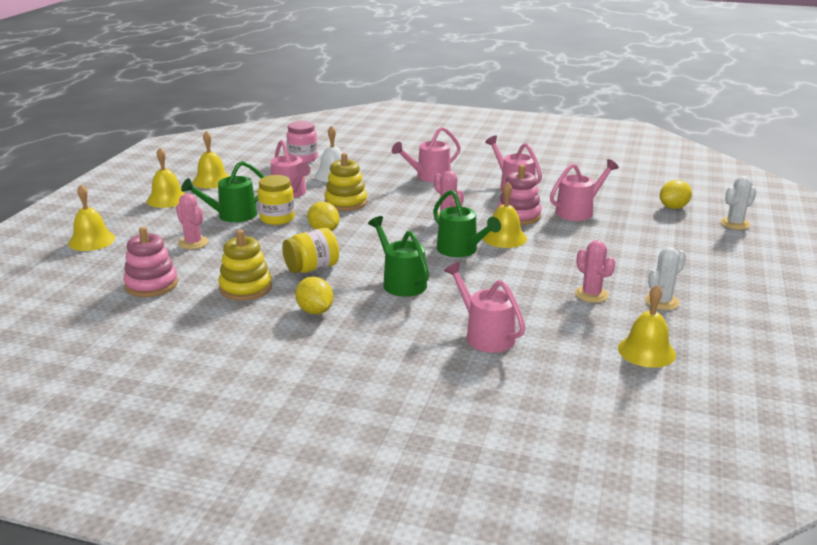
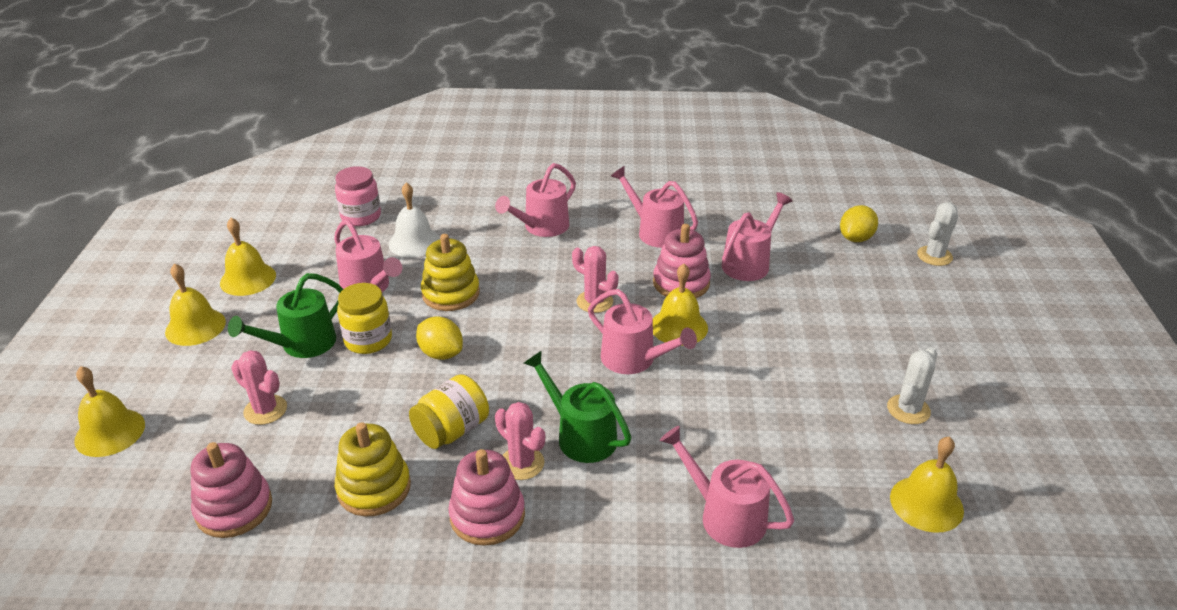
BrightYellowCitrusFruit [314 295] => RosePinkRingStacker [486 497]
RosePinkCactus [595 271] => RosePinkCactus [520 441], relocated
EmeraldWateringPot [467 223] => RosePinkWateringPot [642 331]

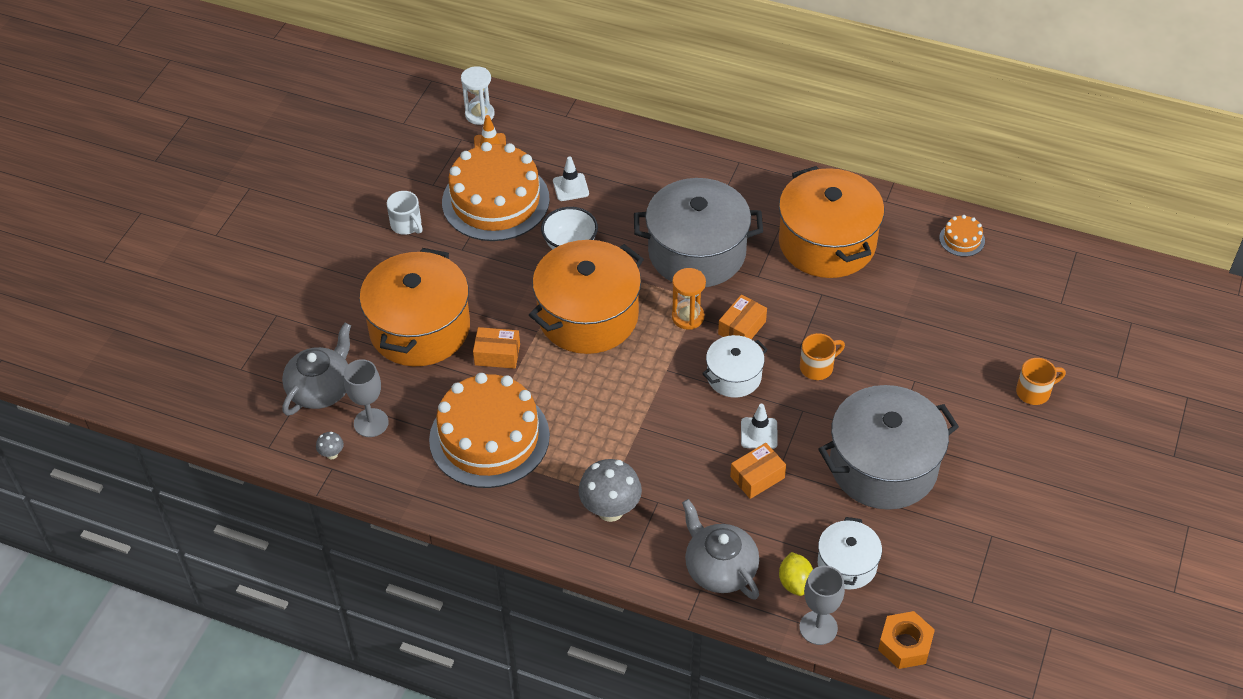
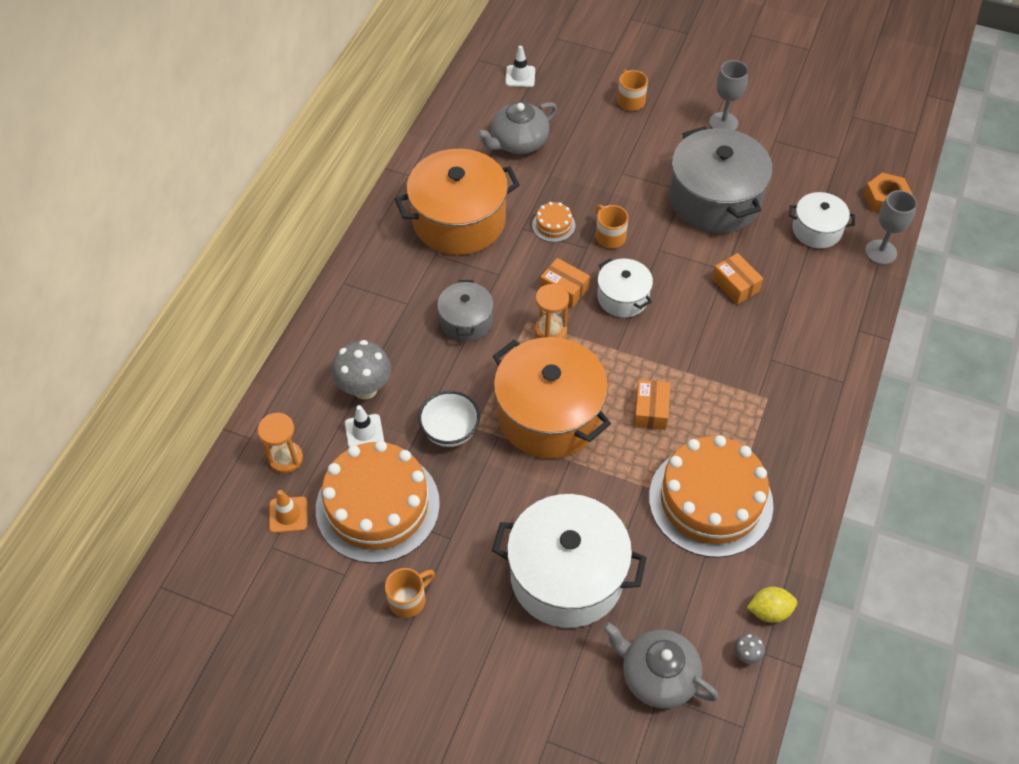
nothing => OrangeColouredSandglass [280 442]
GreyFungus [610 490] => GreyFungus [361 370], relocated
SnowWhiteCoffeeMug [405 213] => OrangeColouredCoffeeMug [410 593]
GreyPot [698 232] => GreyPot [465 311], x0.53
GreyTeaPot [720 549] => GreyTeaPot [517 128], relocated
OrangeColouredPot [414 307] => SnowWhitePot [569 561]
SnowWhiteSafetyCone [759 426] => SnowWhiteSafetyCone [520 66], relocated
OrangeColouredCake [962 236] => OrangeColouredCake [553 222], relocated
OrangeColouredPackage [496 348] => OrangeColouredPackage [652 404], relocated
GreyWineGlass [366 398] => GreyWineGlass [728 95], relocated
BrightYellowCitrusFruit [796 574] => BrightYellowCitrusFruit [772 605], relocated
SnowWhiteSandglass [478 95] => nothing

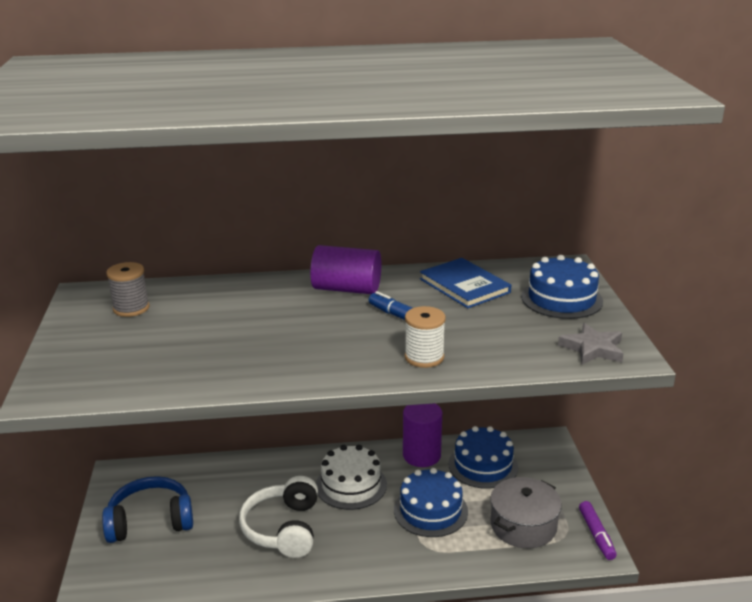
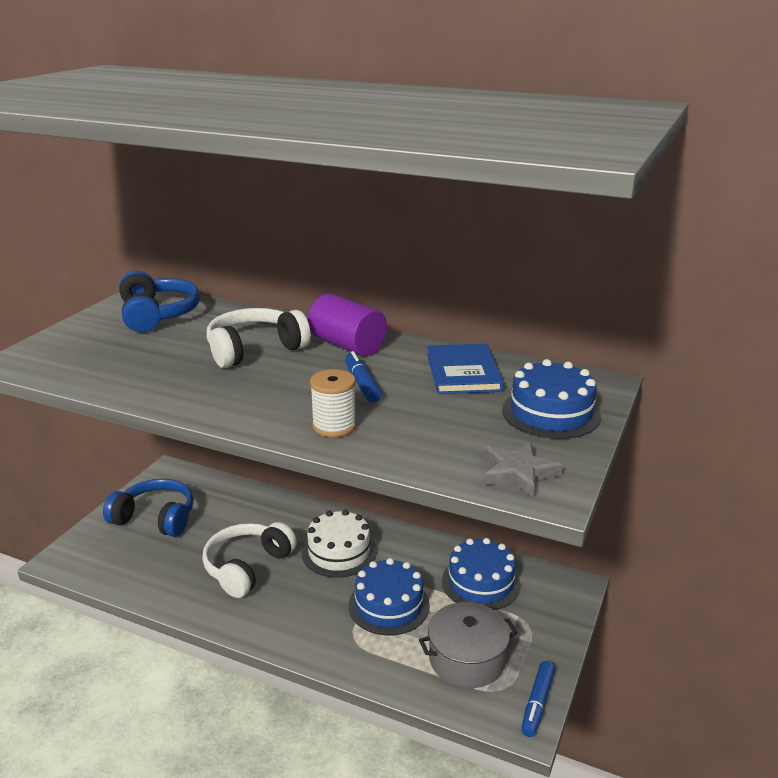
GreyBobbin [128 289] => CobaltHeadphones [159 301]
nothing => SnowWhiteHeadphones [259 338]
RoyalPurpleMarkerPen [598 530] => CobaltMarkerPen [538 699]
RoyalPurpleCylinderShape [422 435] => nothing

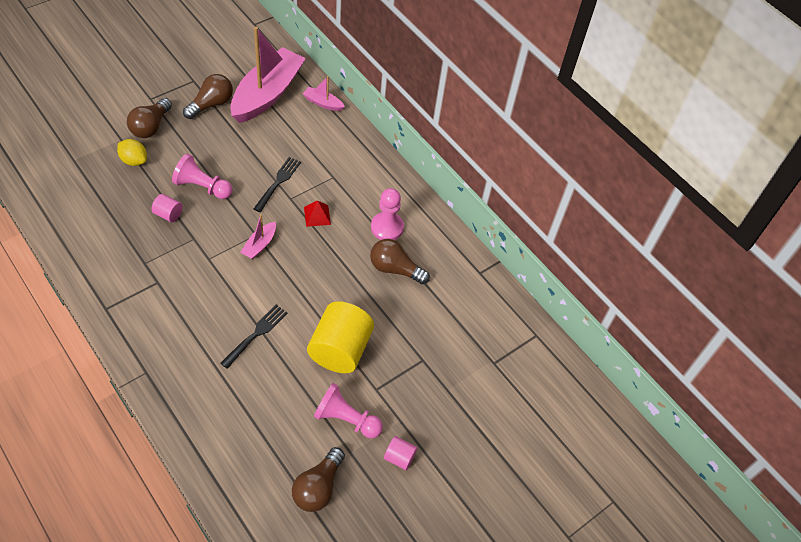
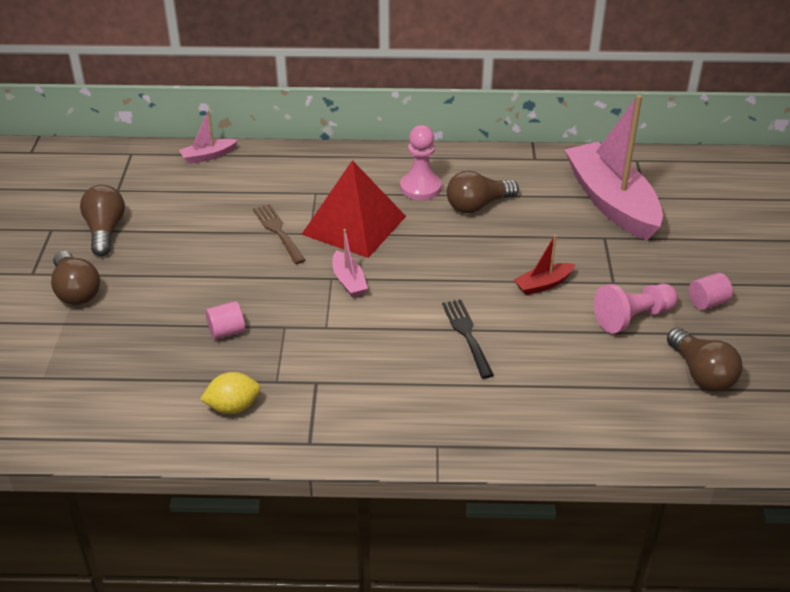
BrightYellowCitrusFruit [132 152] => BrightYellowCitrusFruit [230 393], relocated
JetBlackFork [277 184] => DarkBrownFork [279 234]
RedSolidPyramid [317 213] => RedSolidPyramid [353 209], x2.38
BrightYellowCylinderShape [340 337] => RedToyBoat [544 265]
RosePinkToyBoat [268 75] => RosePinkToyBoat [613 167], relocated
RosePinkPawn [202 176] => nothing

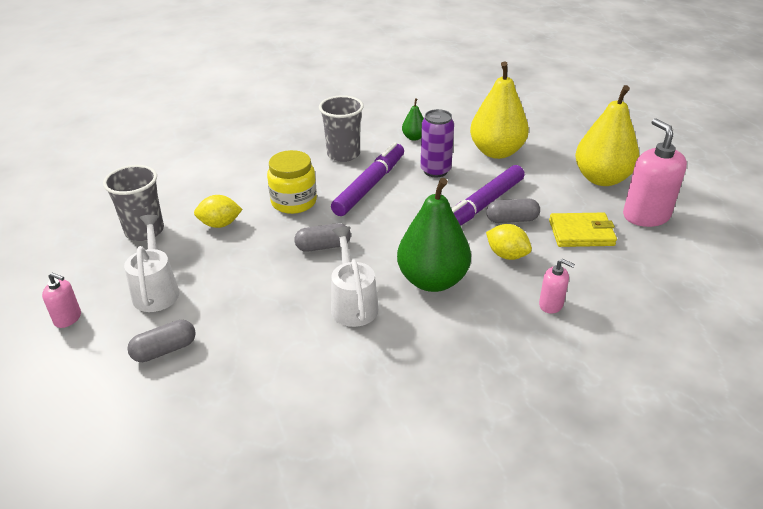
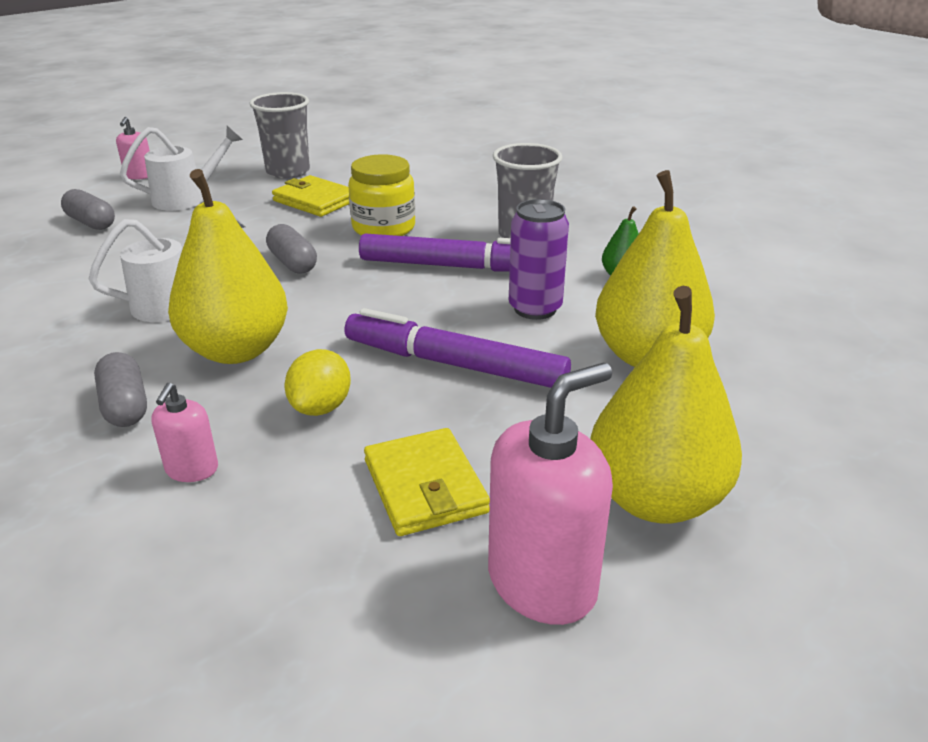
GreyPillShape [513 210] => GreyPillShape [120 389], relocated
EmeraldPear [434 235] => BrightYellowPear [228 266]
BrightYellowCitrusFruit [218 211] => BrightYellowWallet [310 196]

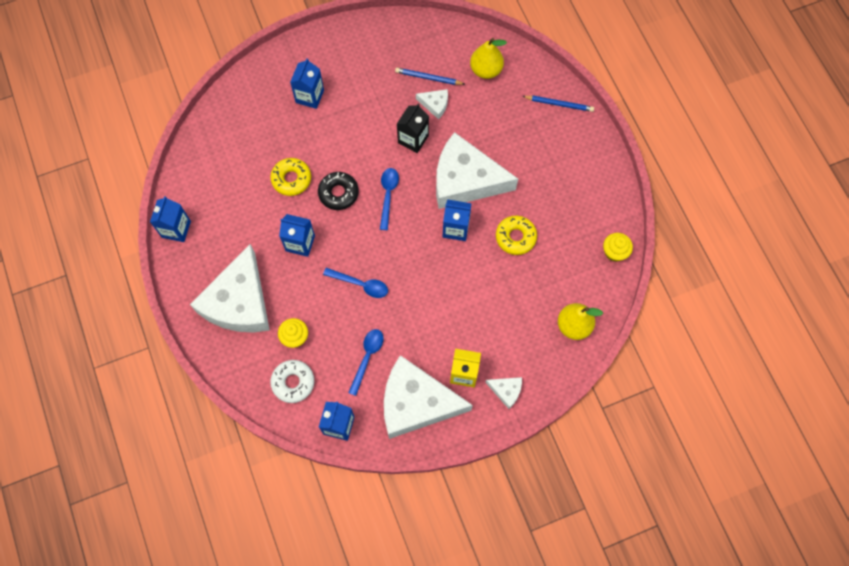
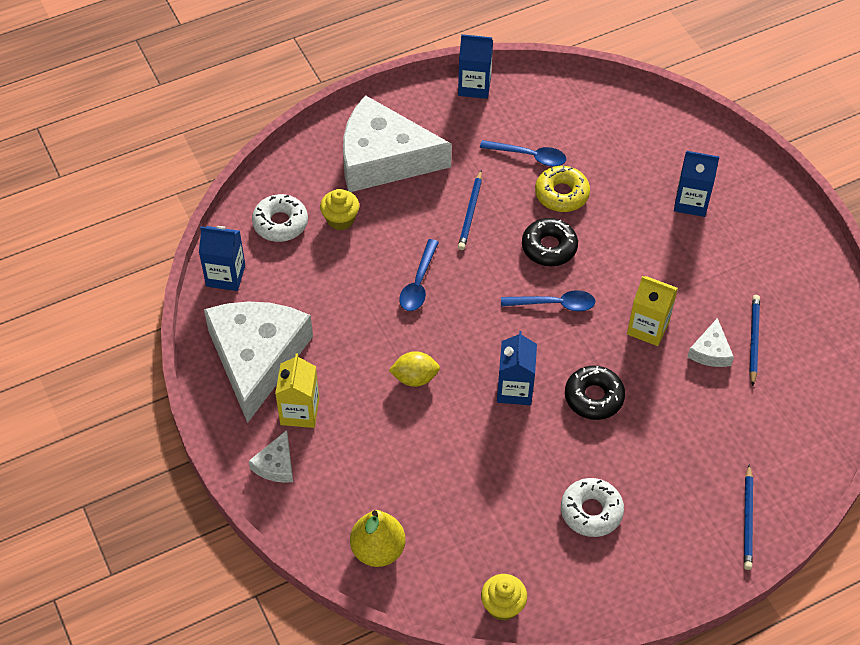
nothing => BrightYellowCitrusFruit [414 369]
CobaltCarton [297 235] => CobaltLeadPencil [470 210]
CobaltSpoon [366 362] => CobaltSpoon [523 153], relocated
nothing => SnowWhiteDonut [592 507]
SnowWhiteCheeseWedge [477 170] => JetBlackDonut [595 393]
JetBlackCarton [413 128] => BrightYellowCarton [652 311]
BrightYellowPear [488 58] => nothing
BrightYellowDonut [516 235] => nothing

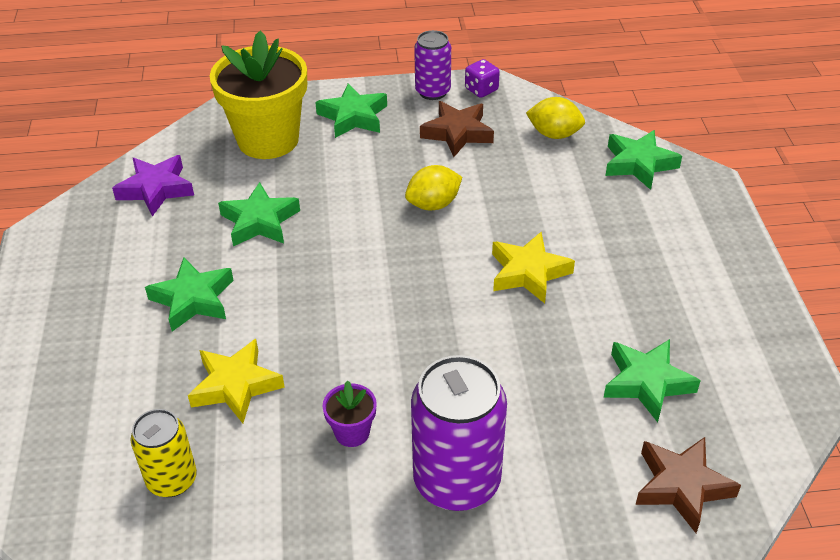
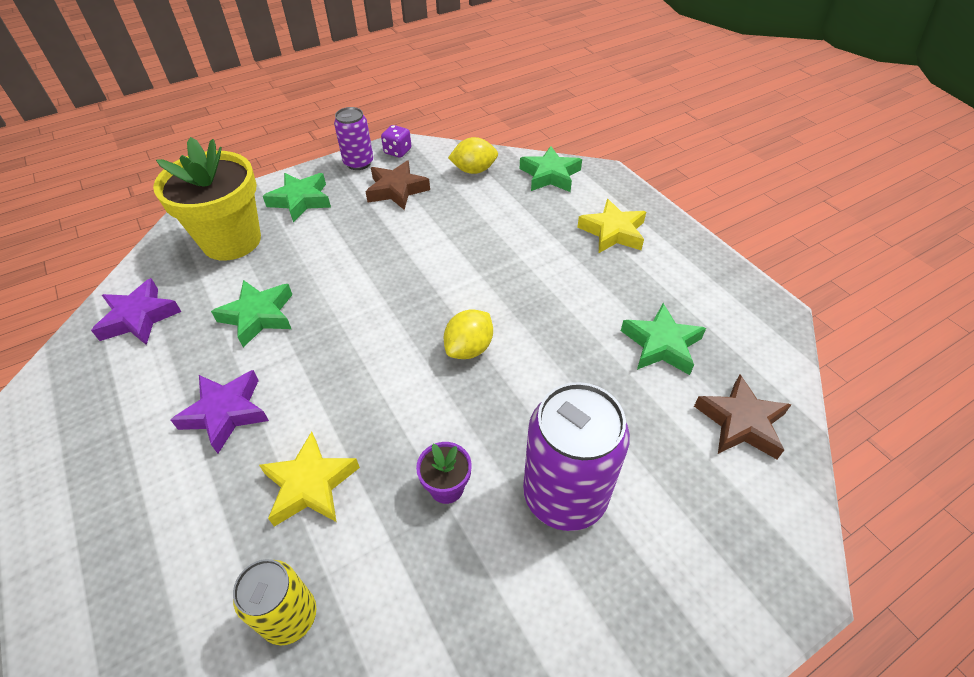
EmeraldStarShape [189 295] => RoyalPurpleStarShape [220 411]
BrightYellowCitrusFruit [433 187] => BrightYellowCitrusFruit [468 334], relocated
BrightYellowStarShape [533 267] => BrightYellowStarShape [611 226], relocated

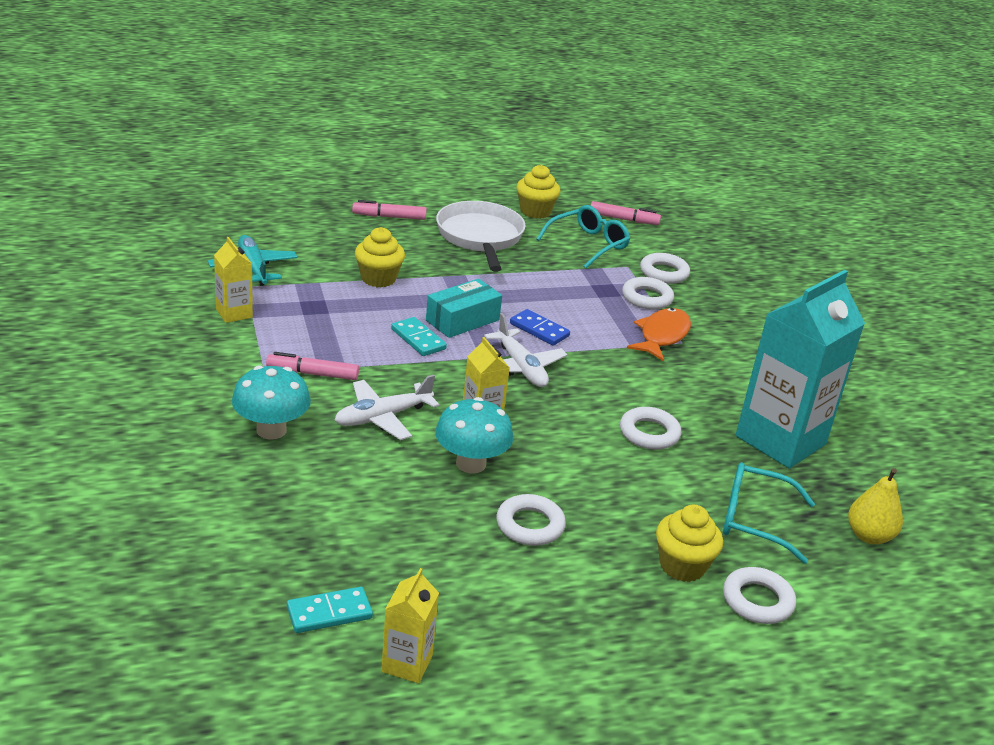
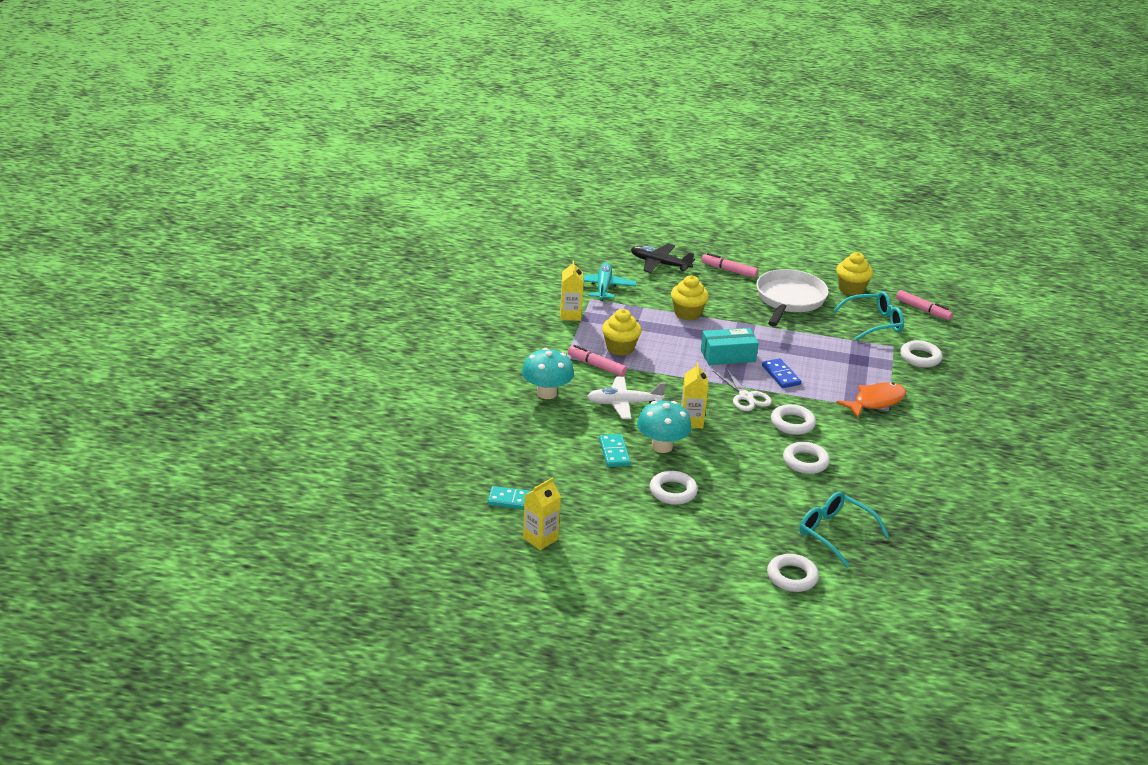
AquaDominoTile [419 336] => AquaDominoTile [614 450], relocated
BrightYellowCupcake [689 543] => BrightYellowCupcake [622 332], relocated
nothing => JetBlackPlane [663 258]
SnowWhitePlane [526 350] => SnowWhiteScissors [742 389]
SnowWhiteRing [648 293] => SnowWhiteRing [793 419], relocated
AquaCarton [800 369] => nothing
BrightYellowPear [875 506] => nothing

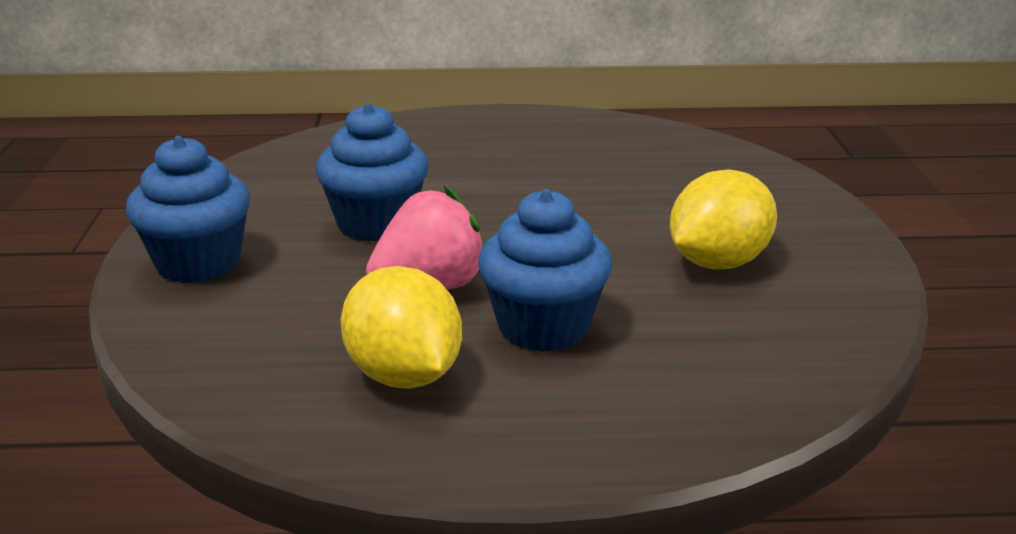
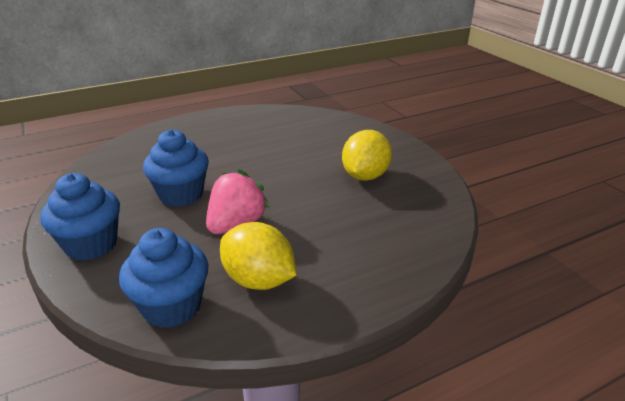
CobaltCupcake [545 270] => CobaltCupcake [163 278], relocated

